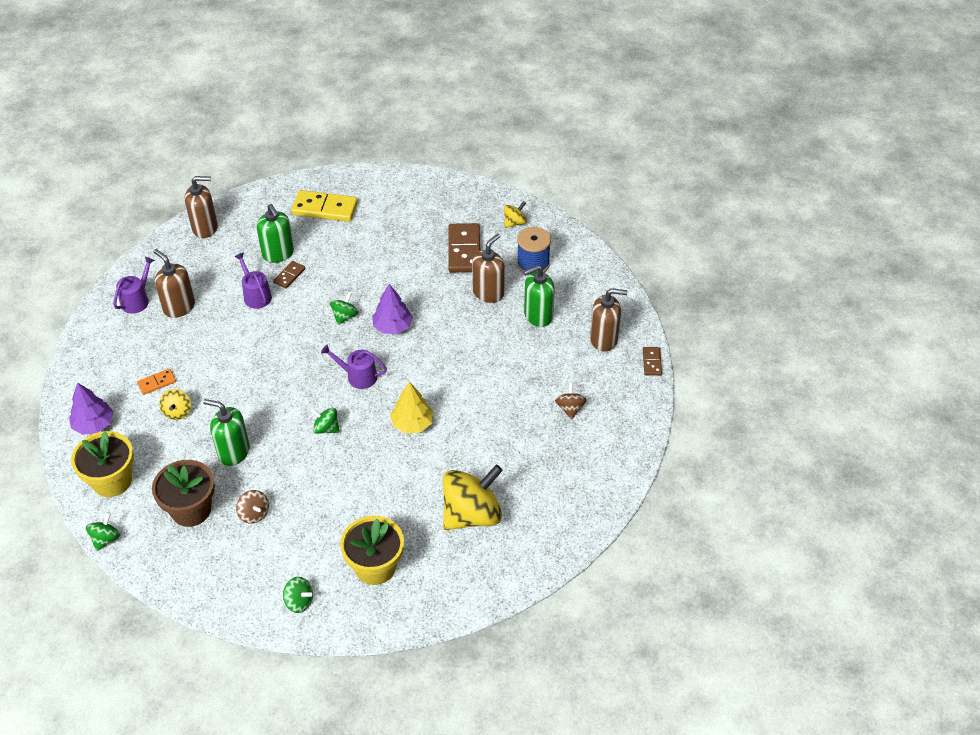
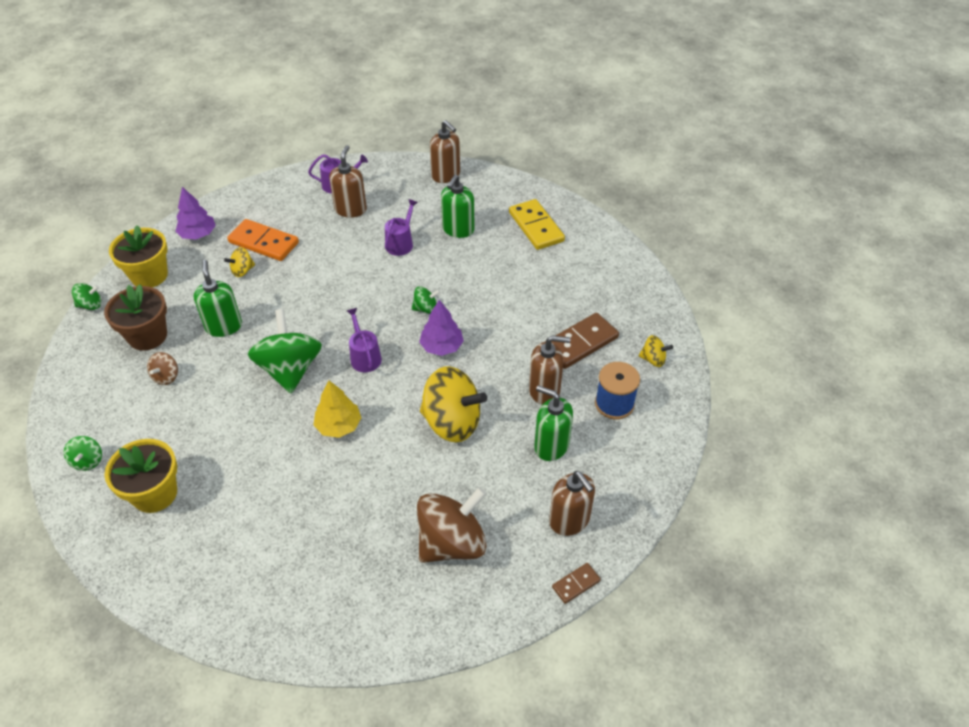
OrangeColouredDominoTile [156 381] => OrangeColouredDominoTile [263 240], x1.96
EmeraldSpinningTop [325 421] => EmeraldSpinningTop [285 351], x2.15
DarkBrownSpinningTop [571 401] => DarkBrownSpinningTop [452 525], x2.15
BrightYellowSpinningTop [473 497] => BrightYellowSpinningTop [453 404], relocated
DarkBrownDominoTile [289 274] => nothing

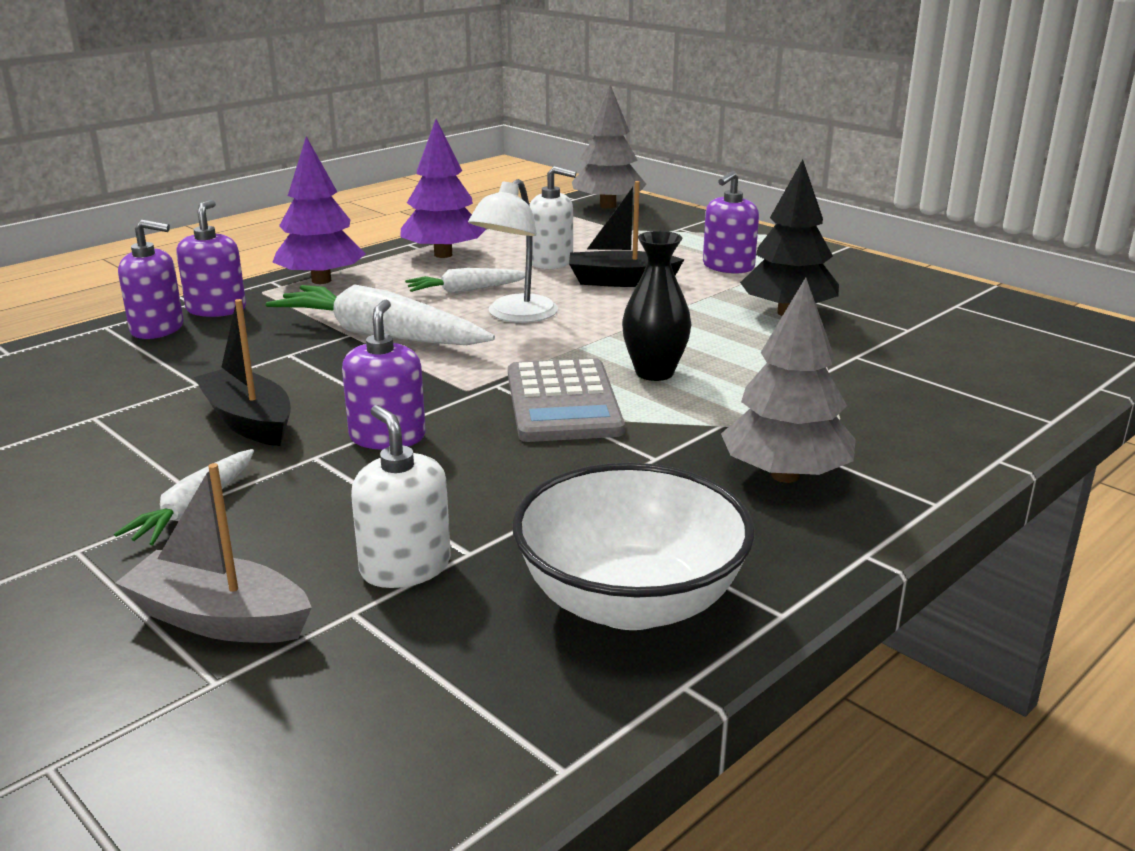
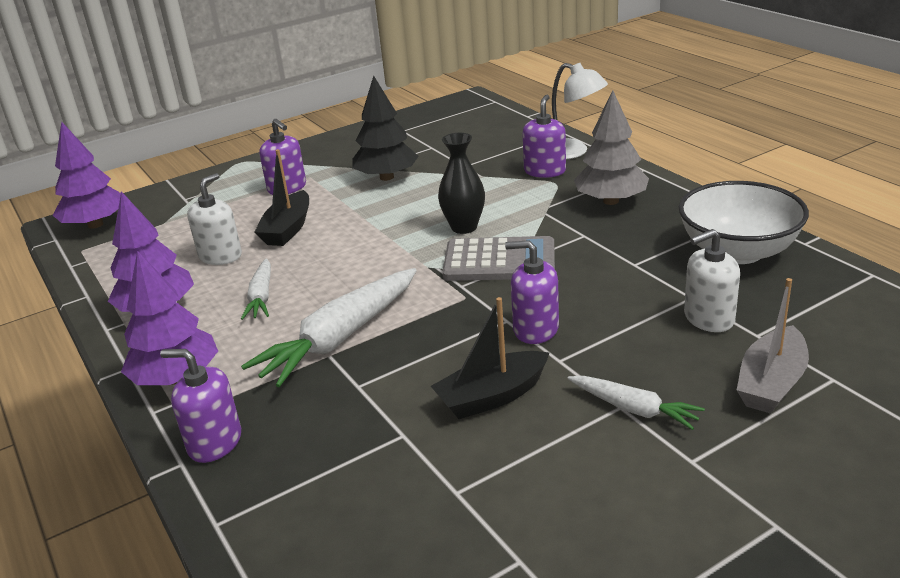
GreyToyTree [609 147] => RoyalPurpleToyTree [86 175]
RoyalPurpleSoapPump [151 279] => RoyalPurpleSoapPump [544 136], relocated
SnowWhiteReadingLamp [513 251] => SnowWhiteReadingLamp [580 111], relocated

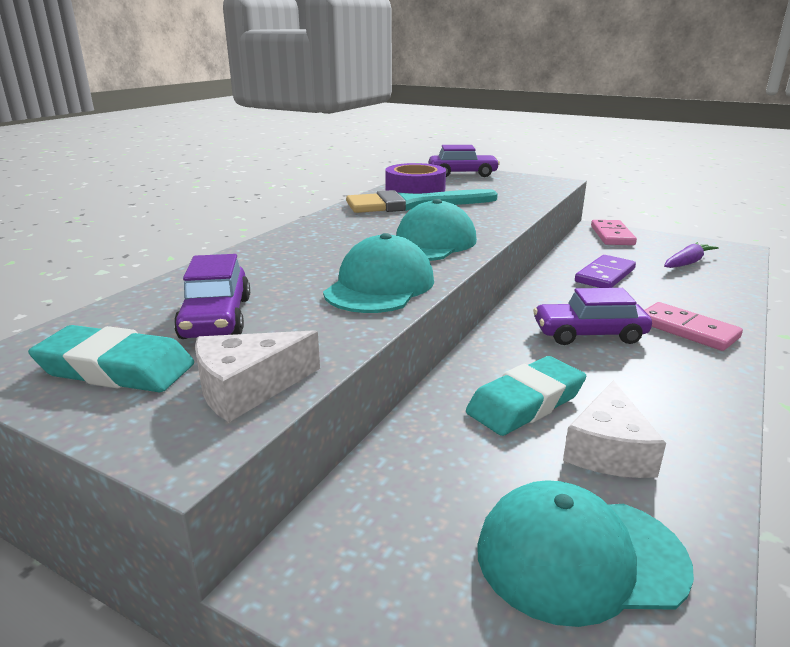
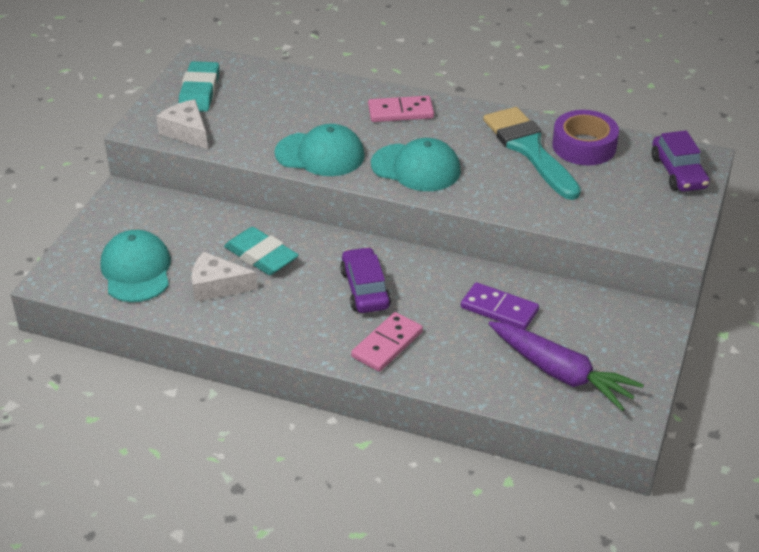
RosePinkDominoTile [614 232] => RosePinkDominoTile [401 109], relocated
RoyalPurpleCarrot [691 255] => RoyalPurpleCarrot [566 366], x1.69
RoyalPurpleCar [212 296] => nothing

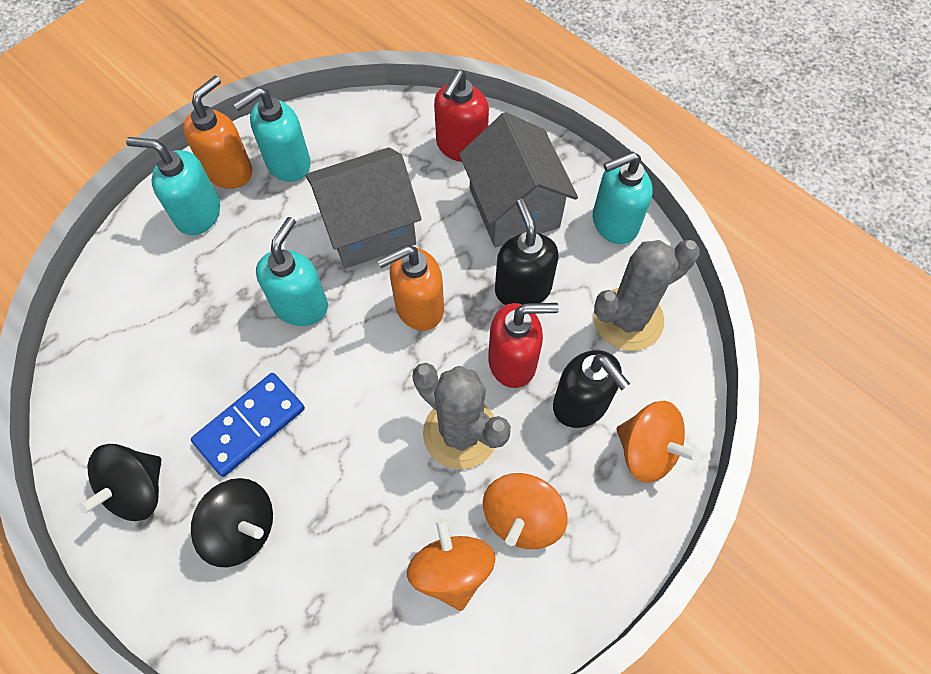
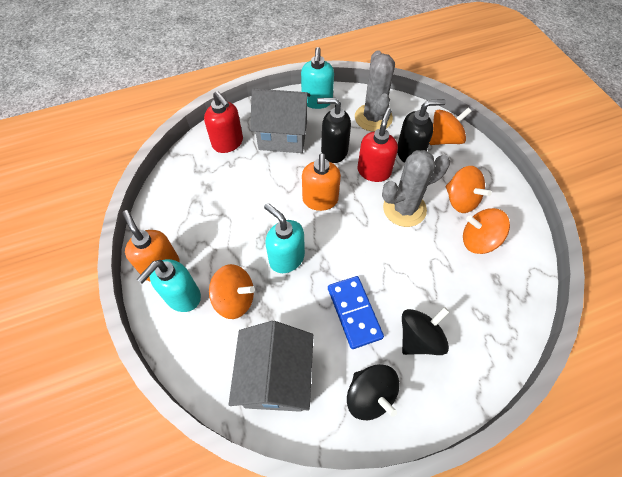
nothing => OrangeColouredSpinningTop [232 291]
GreyCottage [363 208] => GreyCottage [271 366], relocated
AquaSoapPump [272 134] => nothing

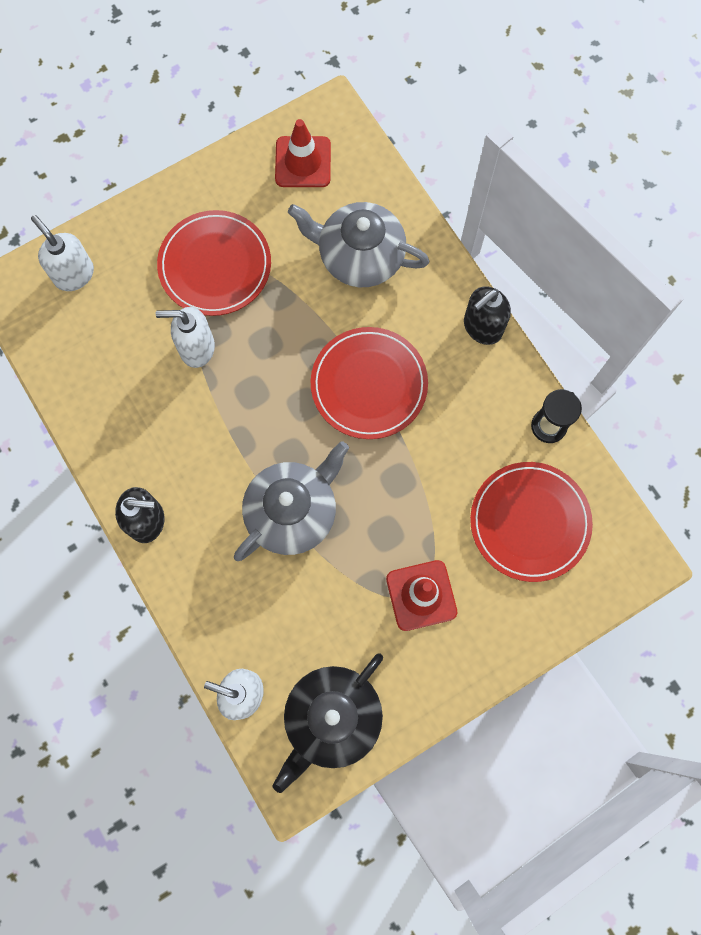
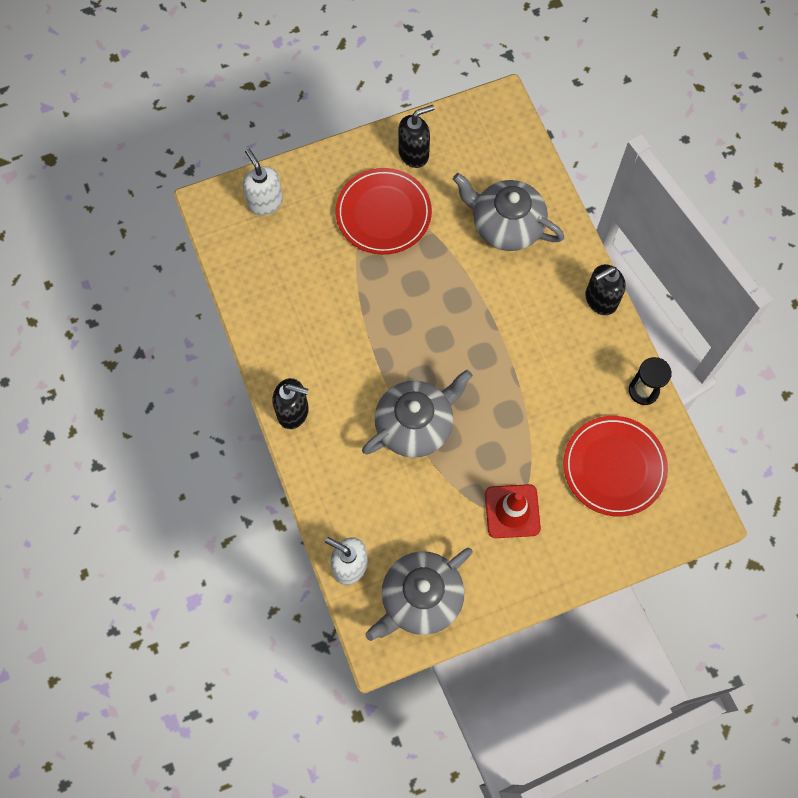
JetBlackTeaPot [328 723] => GreyTeaPot [418 594]
nothing => JetBlackSoapPump [416 136]
SnowWhiteSoapPump [185 337] => nothing
RedSafetyCone [303 153] => nothing
RedFlatDish [369 383] => nothing

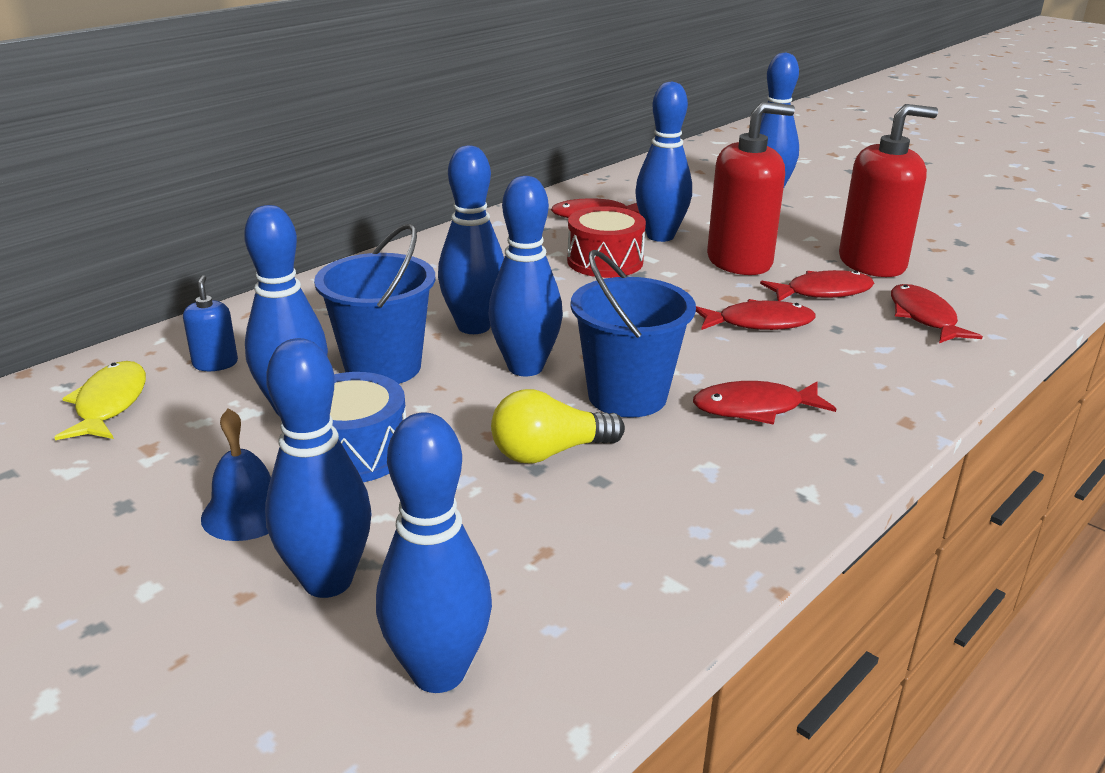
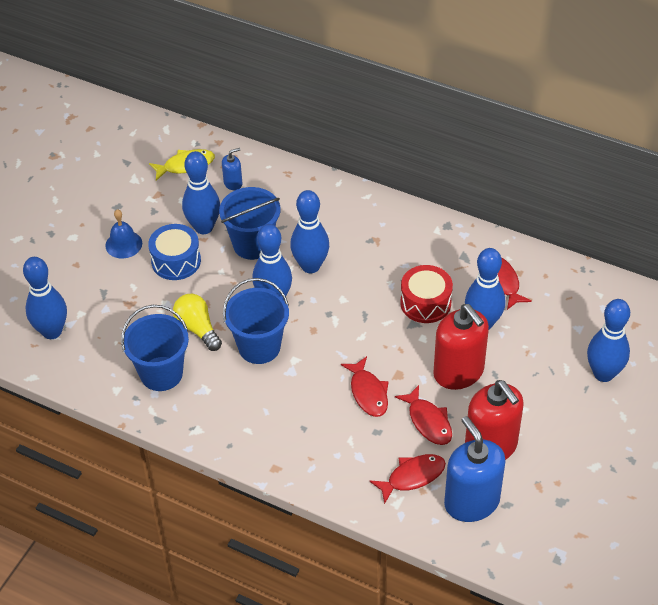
nothing => CobaltPail [155 348]
nothing => CobaltSoapPump [475 469]
CobaltTenpin [318 468] => nothing
RedFishFigure [764 403] => nothing

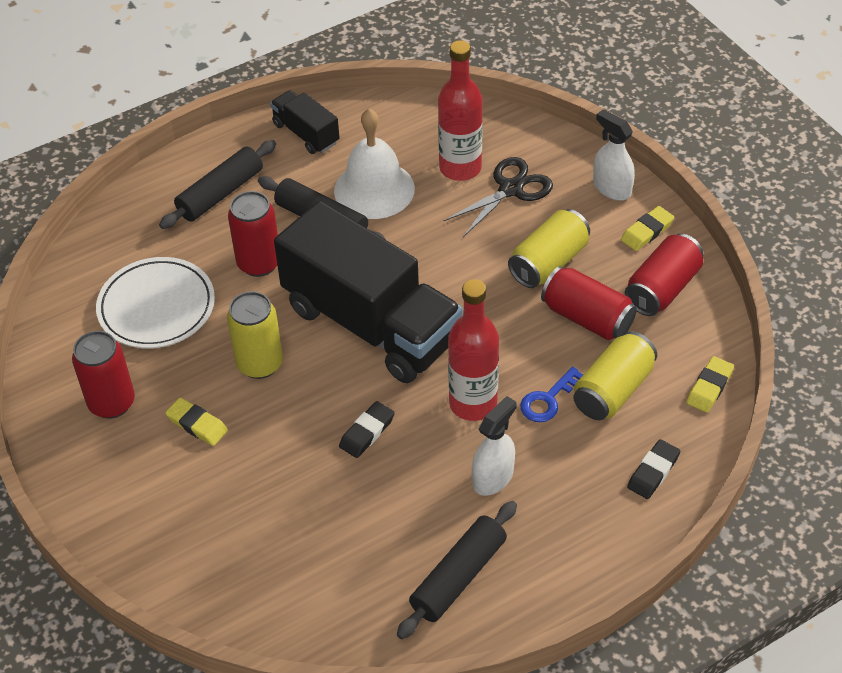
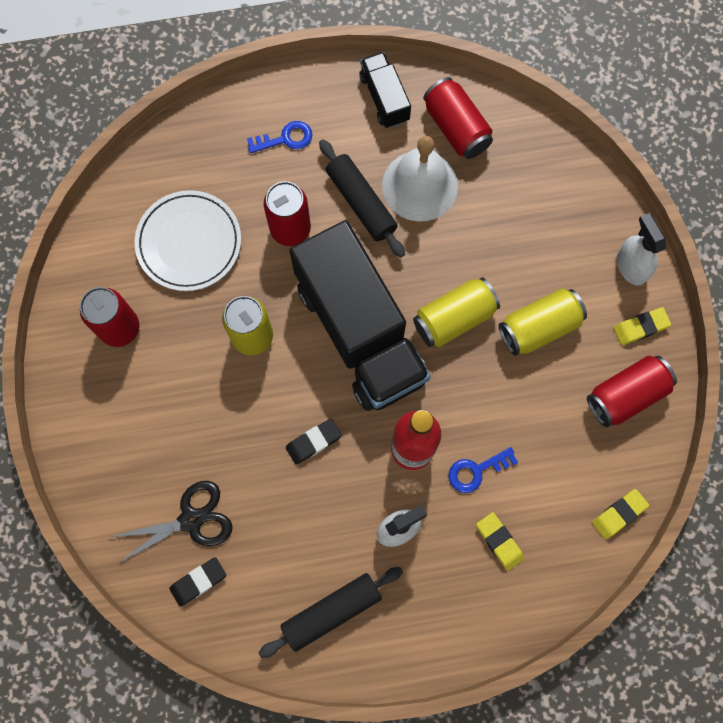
JetBlackScissors [498 197] => JetBlackScissors [171 522], relocated
JetBlackGumEraser [653 469] => JetBlackGumEraser [197 582], relocated
JetBlackPastryRoller [217 184] => CobaltLatchkey [279 137]
BrightYellowTin [615 375] => BrightYellowTin [456 312], relocated
RedTin [589 303] => RedTin [458 118], relocated
BrightYellowGumEraser [197 422] => BrightYellowGumEraser [500 541], relocated
RedFlask [460 110] => nothing

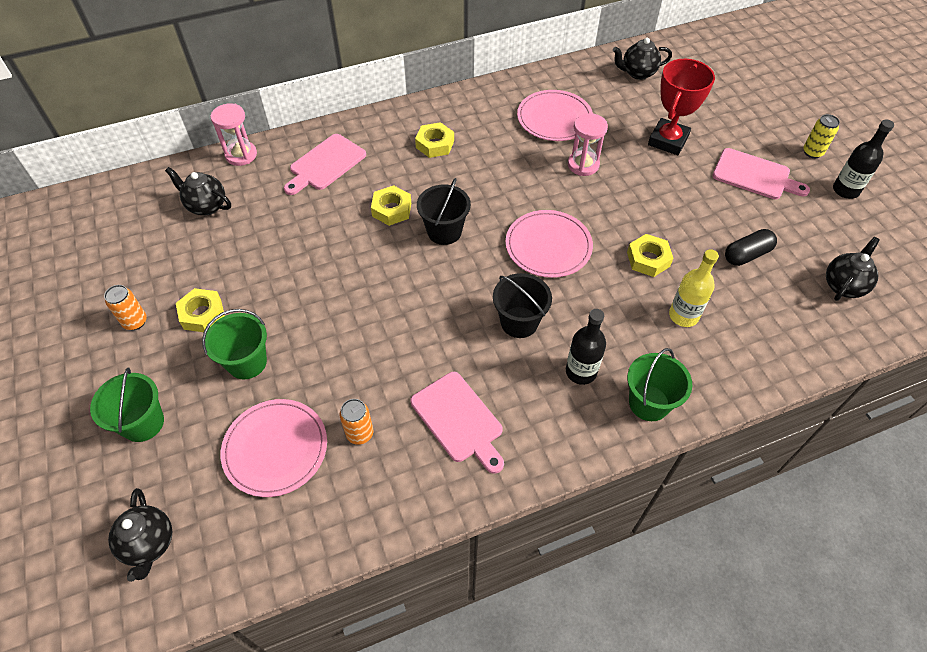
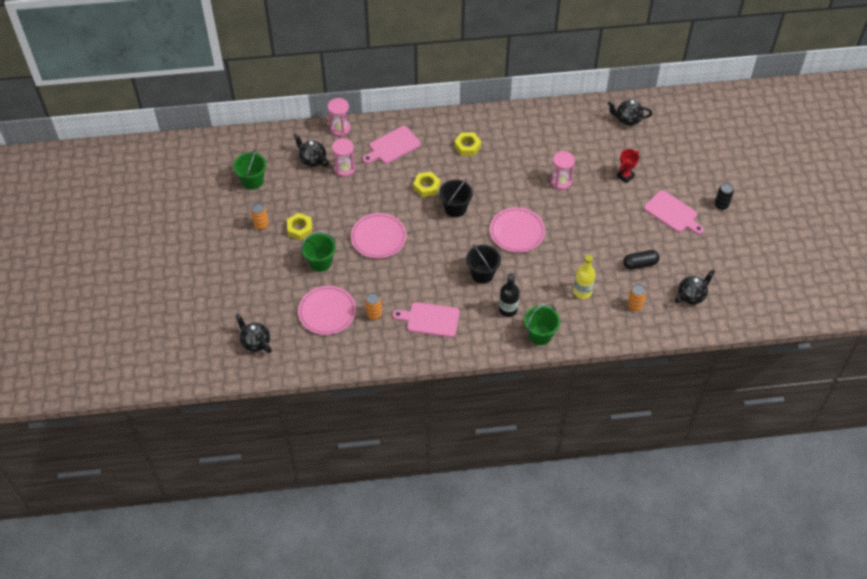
EmeraldPail [127 404] => EmeraldPail [249 169], relocated
JetBlackTeaPot [140 535] => JetBlackTeaPot [253 333], 135 degrees clockwise
nothing => RosePinkSandglass [343 157]
RosePinkFlatDish [555 115] => RosePinkFlatDish [379 236], relocated
RosePinkChoppingBoard [457 423] => RosePinkChoppingBoard [426 319], 120 degrees clockwise
RedTrophy [681 107] => RedTrophy [628 166], x0.57
nothing => OrangeColouredTin [636 297]
BrightYellowTin [821 136] => JetBlackTin [724 196]
BrightYellowHexagonNut [650 255] => nothing
JetBlackFlask [863 159] => nothing

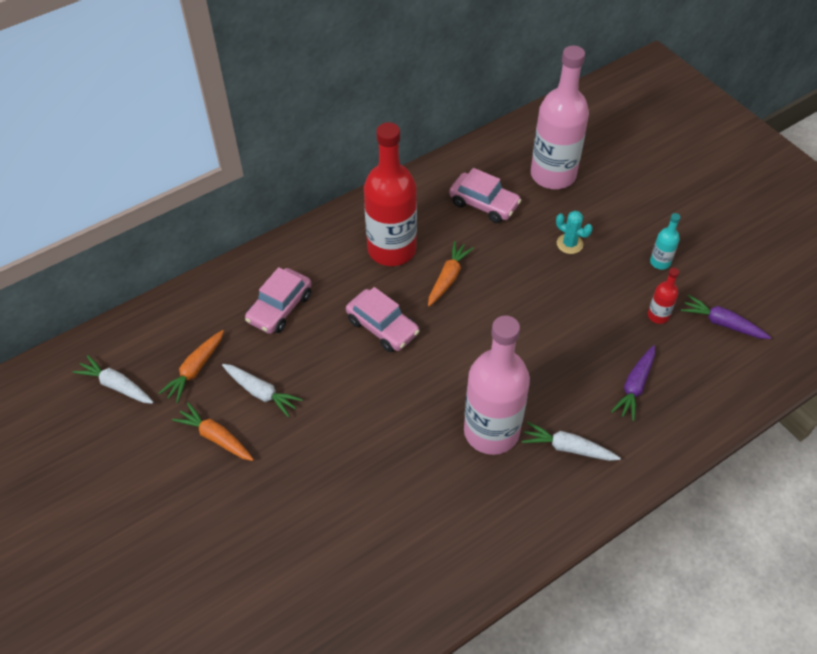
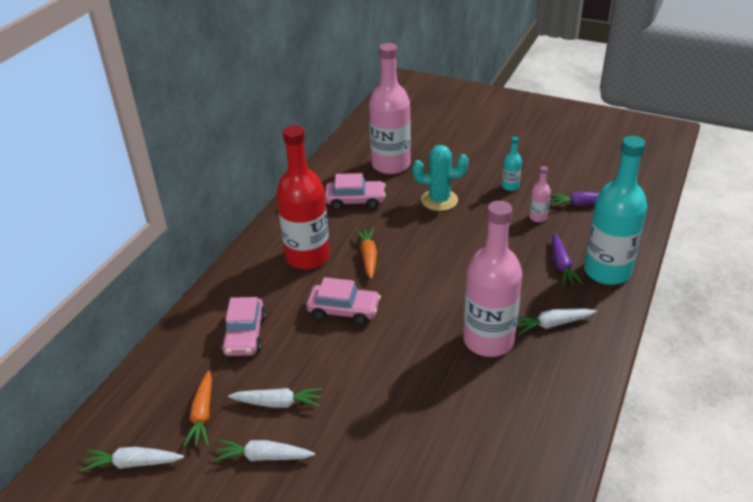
OrangeColouredCarrot [213 432] => SnowWhiteCarrot [264 450]
AquaCactus [574 232] => AquaCactus [441 178], x1.63
RedFlask [663 296] => RosePinkFlask [540 194]
nothing => AquaFlask [615 210]

